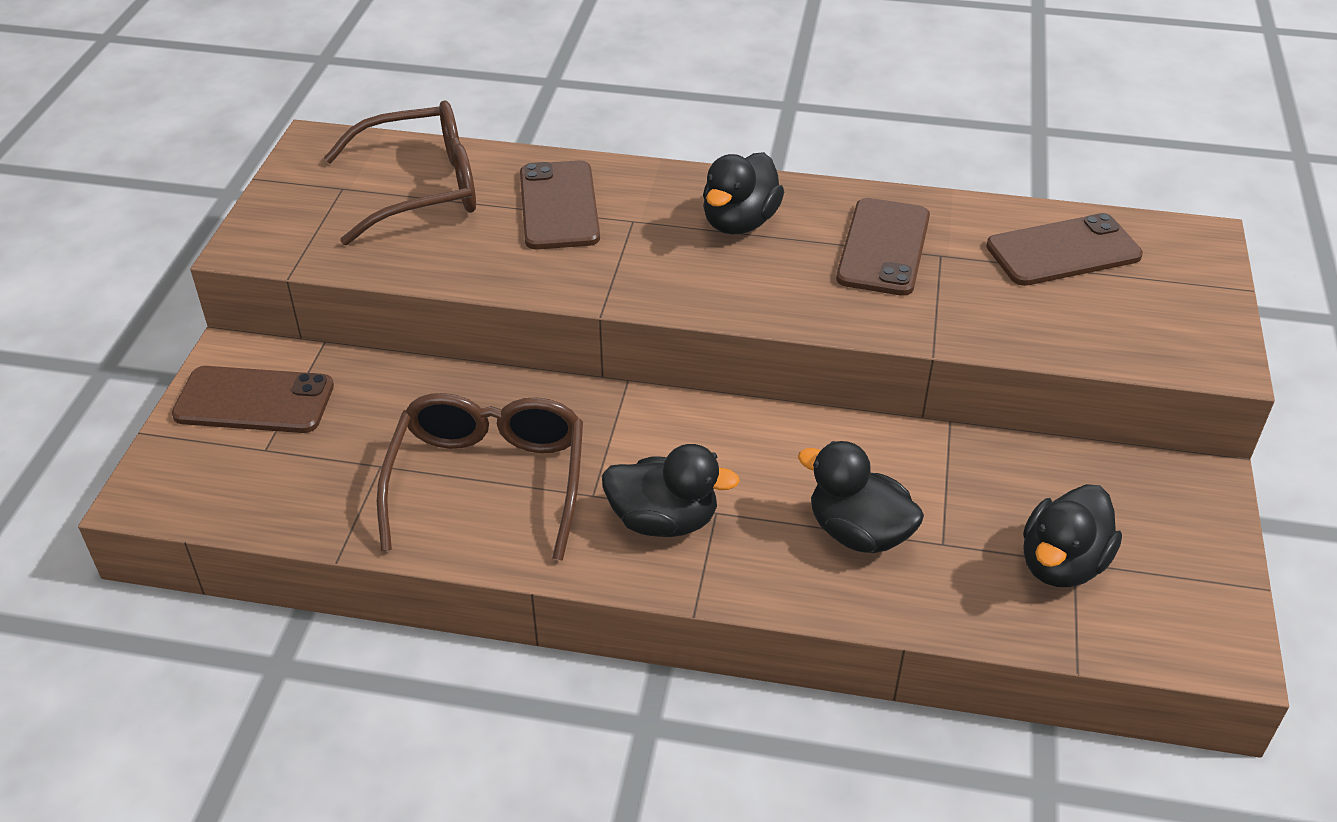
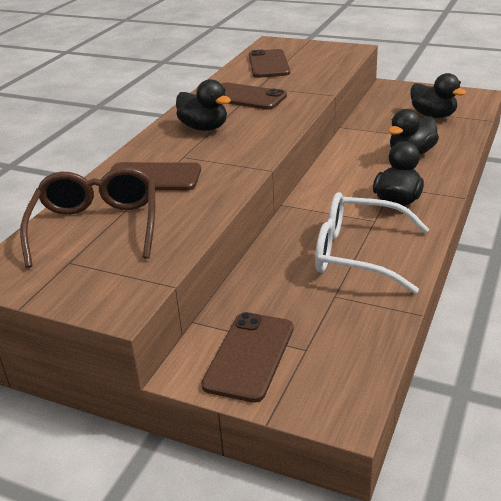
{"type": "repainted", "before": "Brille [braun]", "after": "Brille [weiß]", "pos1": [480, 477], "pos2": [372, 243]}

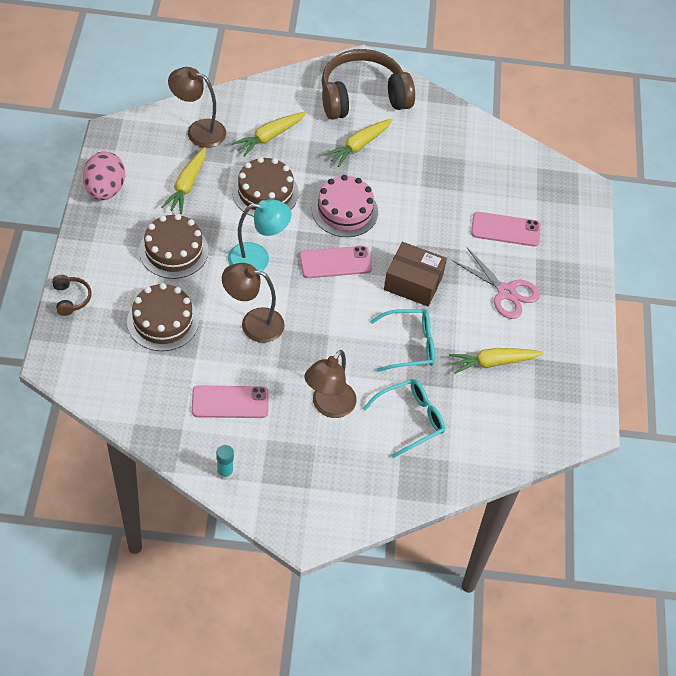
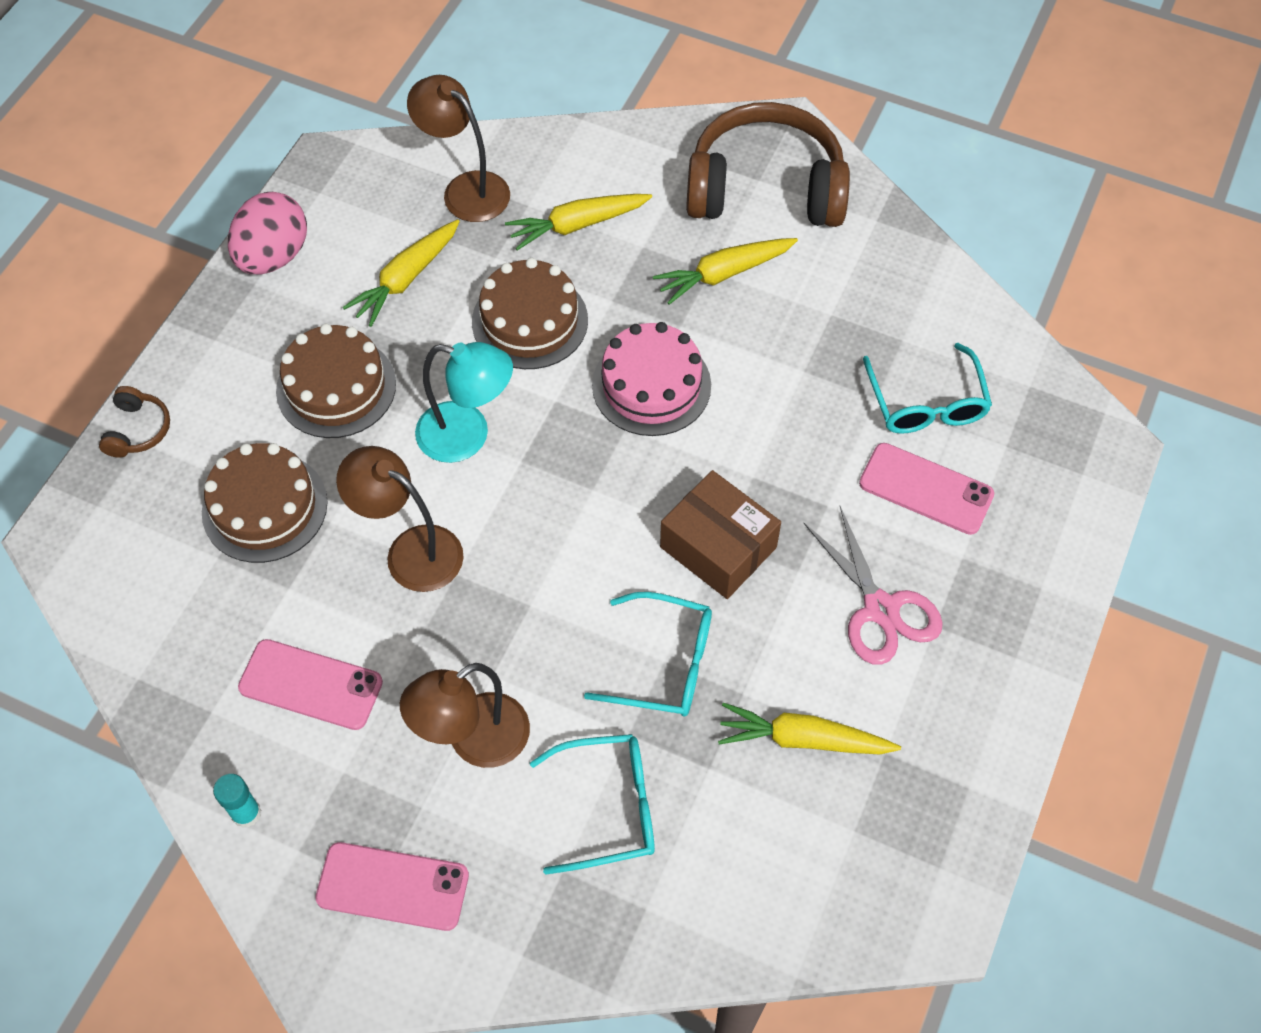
{"type": "shifted", "before": "Handy [rosa]", "pos1": [335, 262], "pos2": [392, 886]}
{"type": "new", "after": "Brille [türkis]", "pos2": [927, 388]}

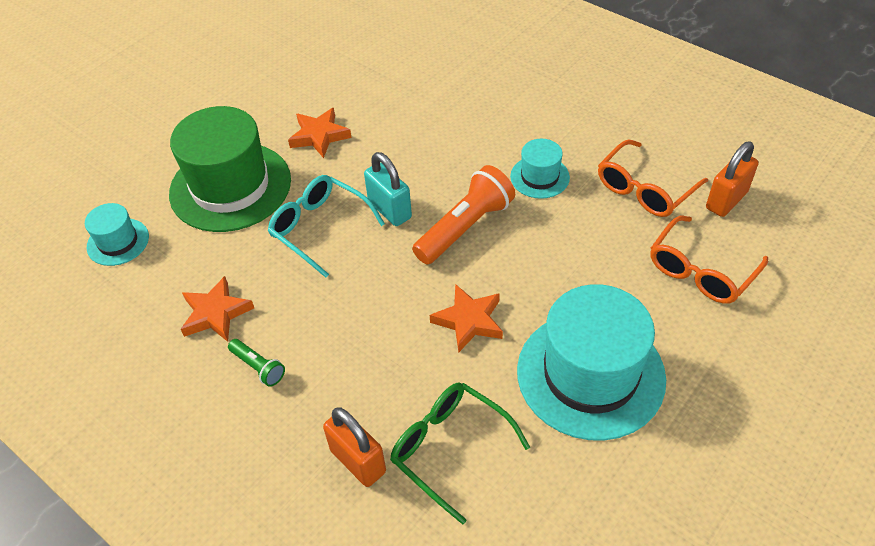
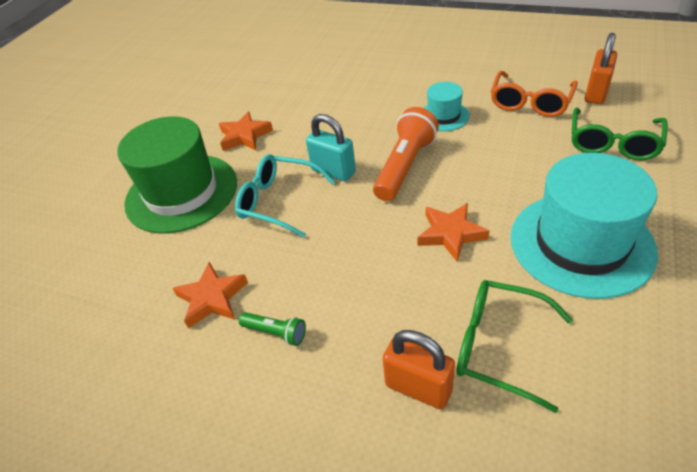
{"type": "repainted", "before": "Brille [orange]", "after": "Brille [grün]", "pos1": [709, 260], "pos2": [620, 134]}
{"type": "gone", "before": "Hut [türkis]", "pos1": [117, 234]}

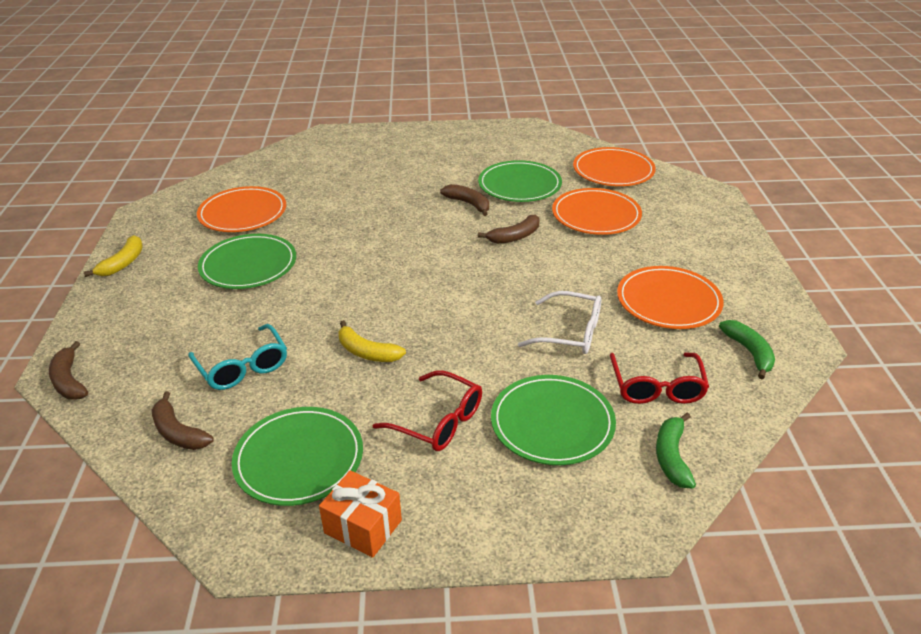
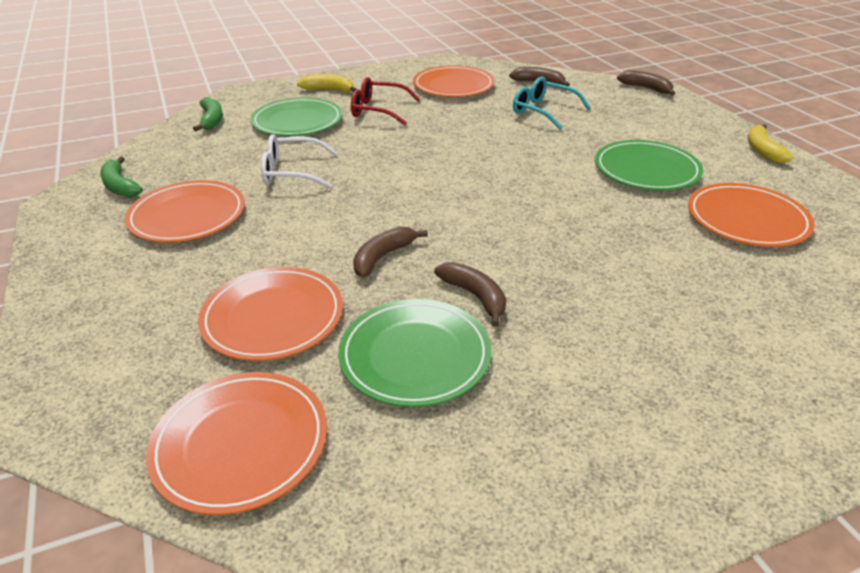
{"type": "shifted", "before": "Banane [gelb]", "pos1": [372, 341], "pos2": [326, 83]}
{"type": "repainted", "before": "Teller [grün]", "after": "Teller [orange]", "pos1": [297, 456], "pos2": [454, 81]}
{"type": "rotated", "before": "Banane [braun]", "pos1": [464, 200], "pos2": [470, 294], "turn": -150}
{"type": "gone", "before": "Geschenk [orange]", "pos1": [360, 514]}
{"type": "gone", "before": "Brille [rot]", "pos1": [659, 378]}

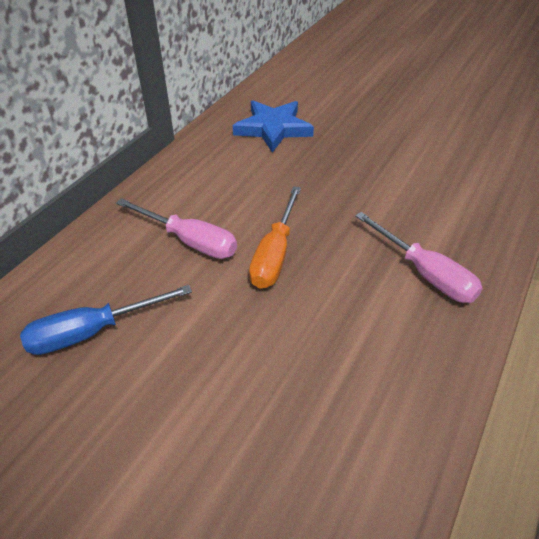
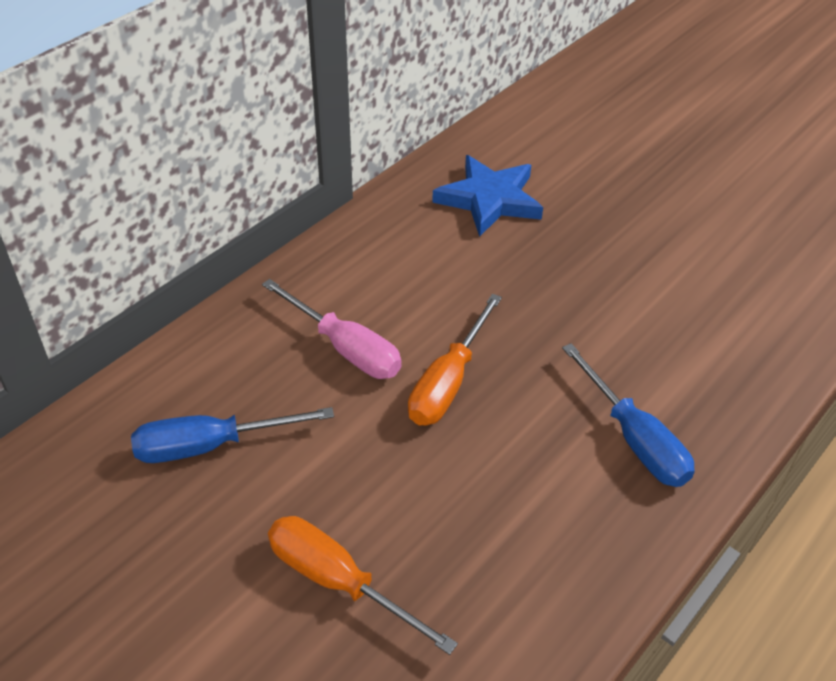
{"type": "new", "after": "Schraubenzieher [orange]", "pos2": [363, 585]}
{"type": "repainted", "before": "Schraubenzieher [rosa]", "after": "Schraubenzieher [blau]", "pos1": [419, 257], "pos2": [628, 415]}

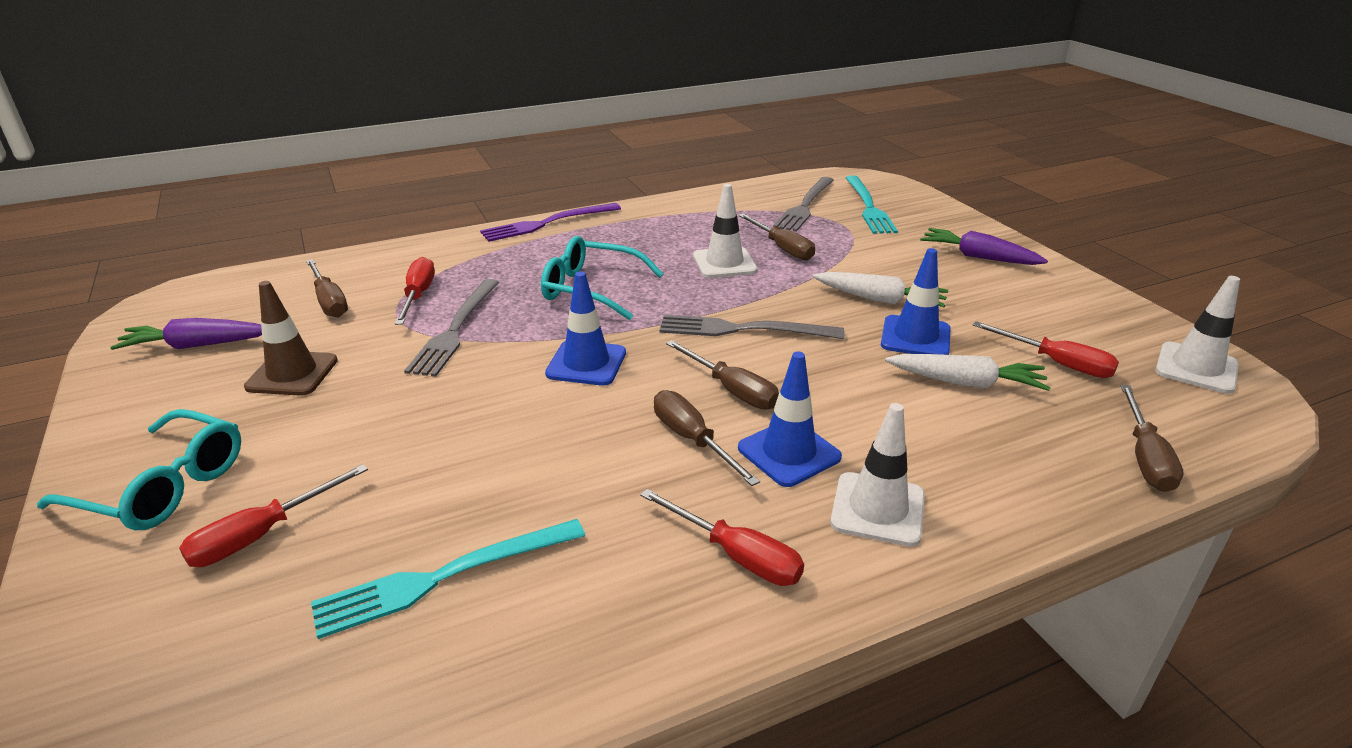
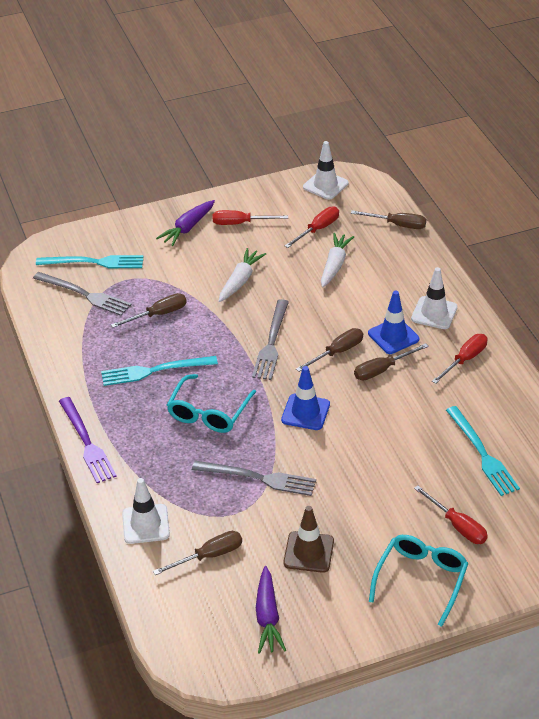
{"type": "new", "after": "Gabel [türkis]", "pos2": [159, 371]}
{"type": "shifted", "before": "Leitkegel [weiß]", "pos1": [725, 231], "pos2": [146, 511]}
{"type": "shifted", "before": "Schraubenzieher [rot]", "pos1": [415, 291], "pos2": [250, 217]}
{"type": "gone", "before": "Leitkegel [blau]", "pos1": [916, 301]}

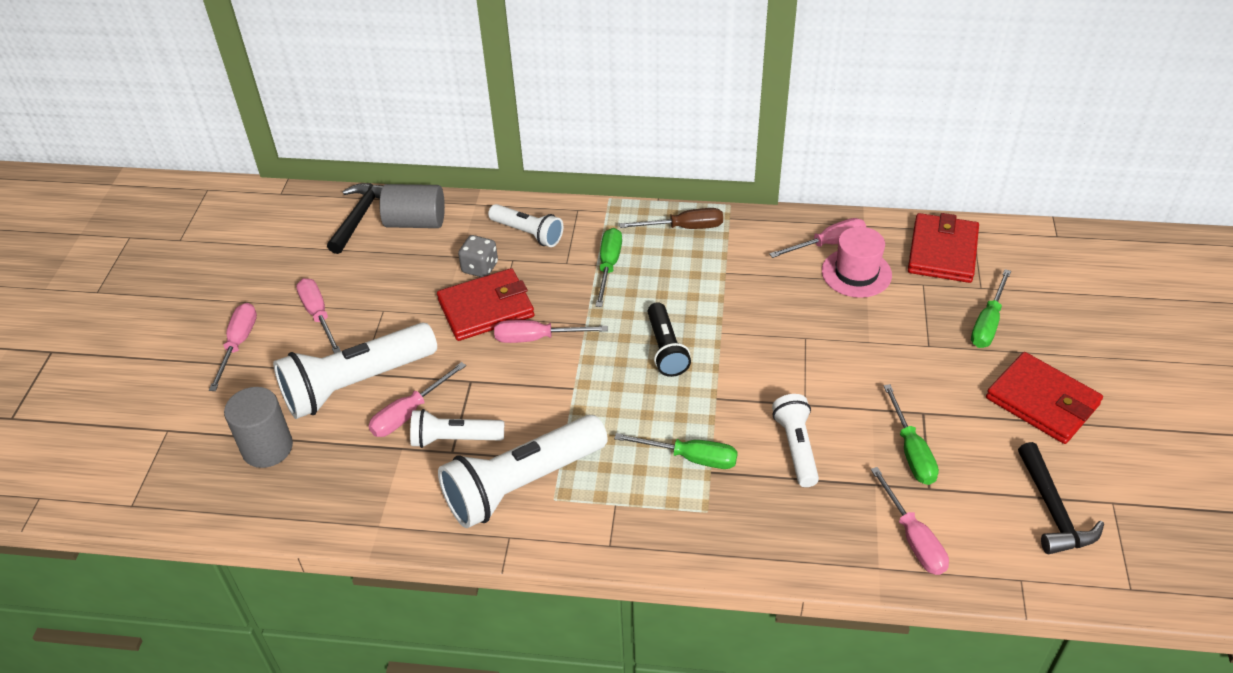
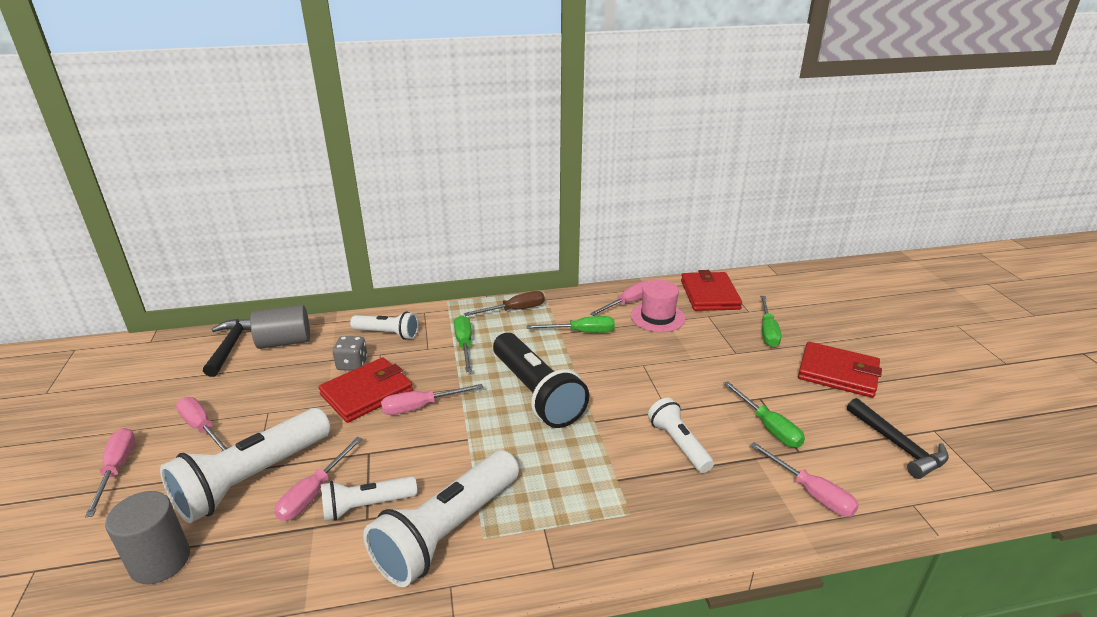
{"type": "scaled", "before": "Taschenlampe [schwarz]", "pos1": [669, 339], "pos2": [541, 380], "scale": 1.77}
{"type": "shifted", "before": "Schraubenzieher [grün]", "pos1": [676, 451], "pos2": [571, 324]}

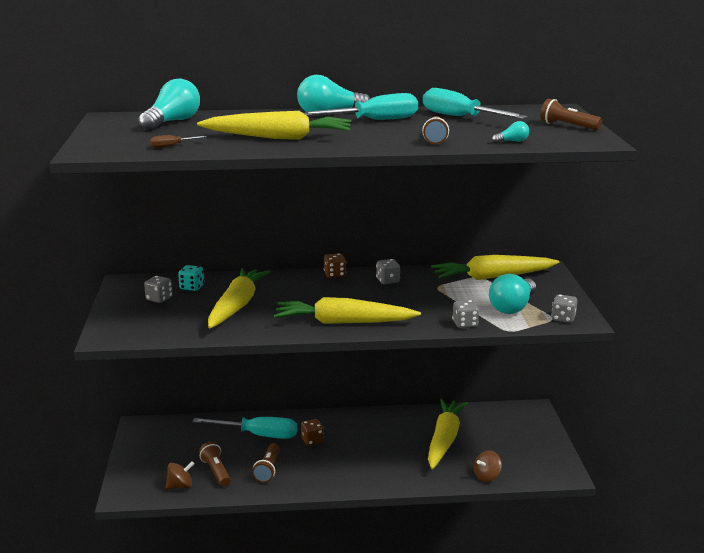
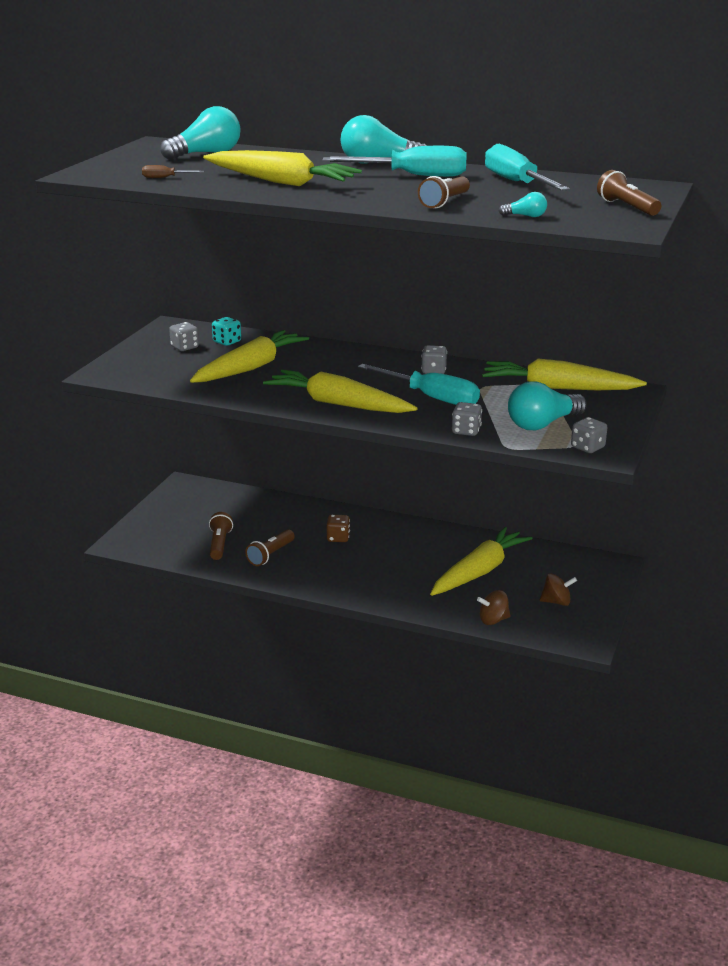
{"type": "shifted", "before": "Schraubenzieher [türkis]", "pos1": [245, 428], "pos2": [419, 384]}
{"type": "shifted", "before": "Kreisel [braun]", "pos1": [180, 475], "pos2": [558, 589]}
{"type": "gone", "before": "Spielwürfel [braun]", "pos1": [335, 265]}

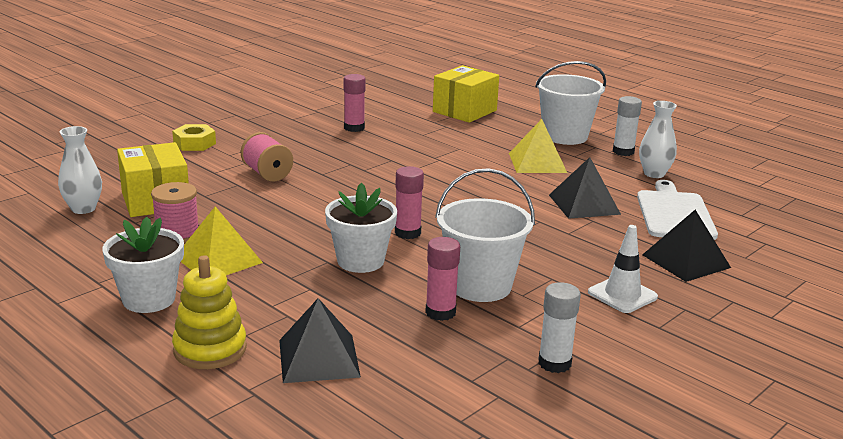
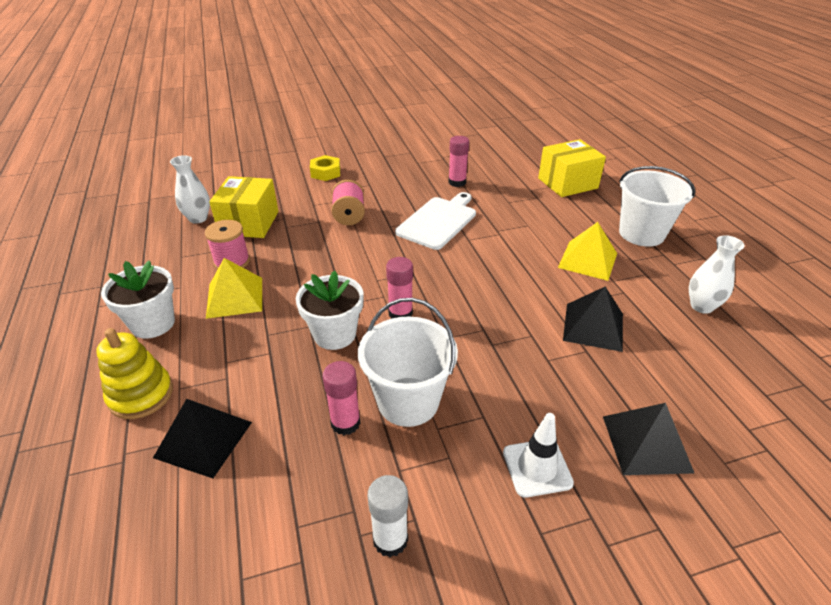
{"type": "shifted", "before": "Schneidebrett [weiß]", "pos1": [677, 210], "pos2": [435, 221]}
{"type": "gone", "before": "Klebestift [weiß]", "pos1": [627, 126]}

